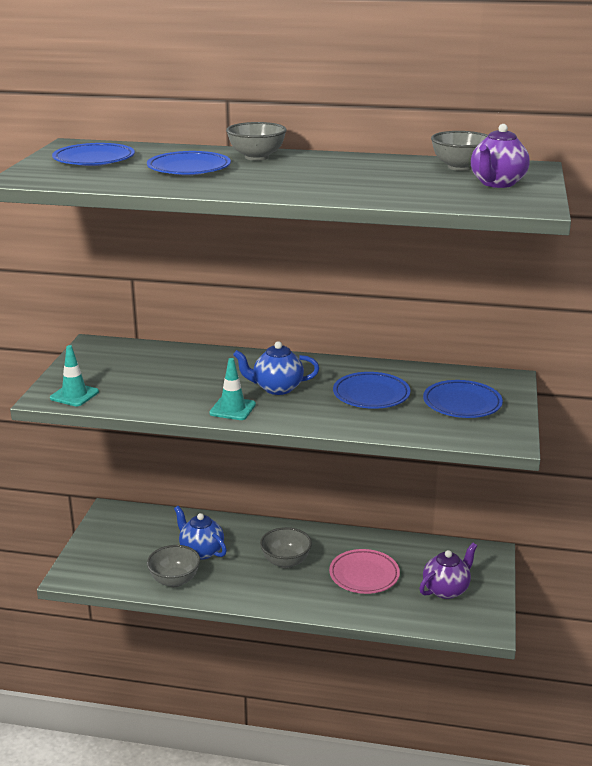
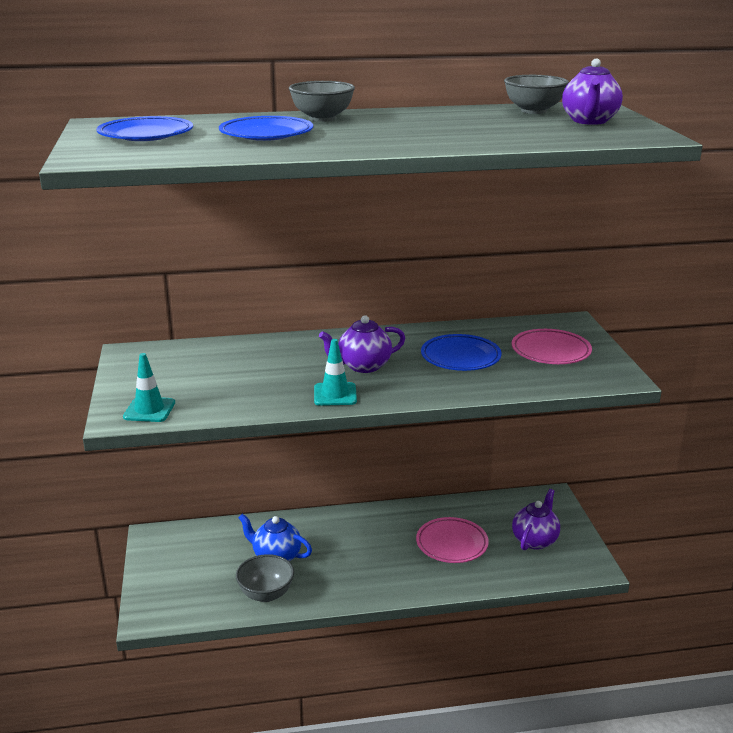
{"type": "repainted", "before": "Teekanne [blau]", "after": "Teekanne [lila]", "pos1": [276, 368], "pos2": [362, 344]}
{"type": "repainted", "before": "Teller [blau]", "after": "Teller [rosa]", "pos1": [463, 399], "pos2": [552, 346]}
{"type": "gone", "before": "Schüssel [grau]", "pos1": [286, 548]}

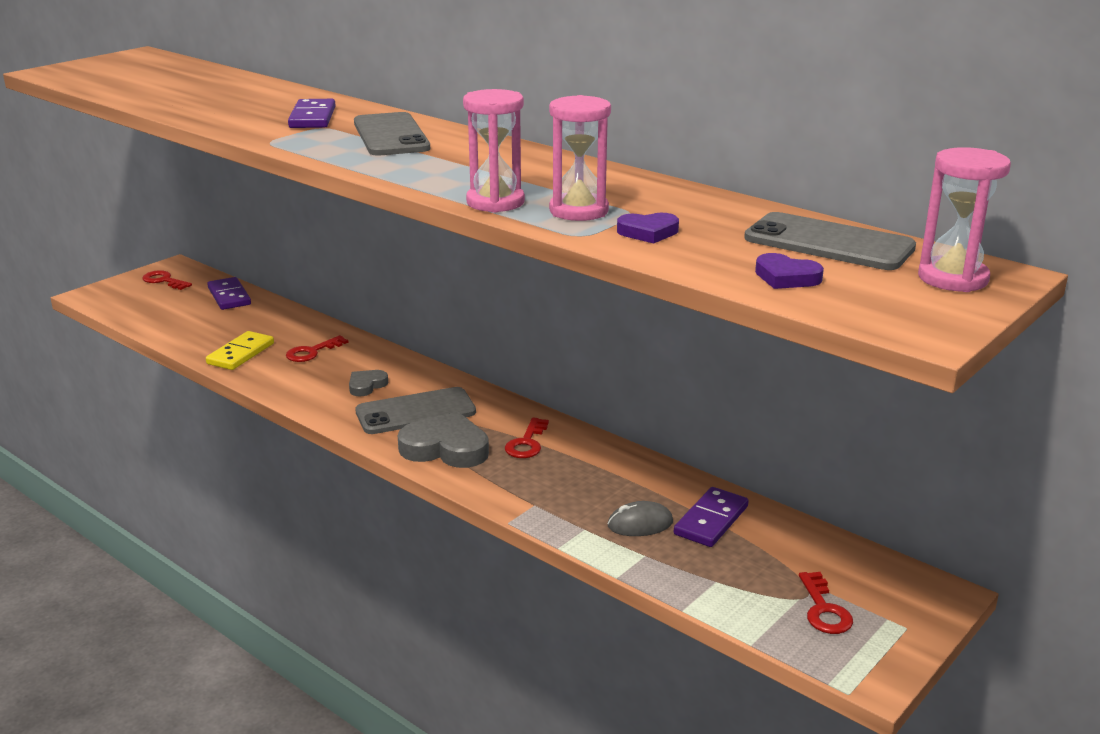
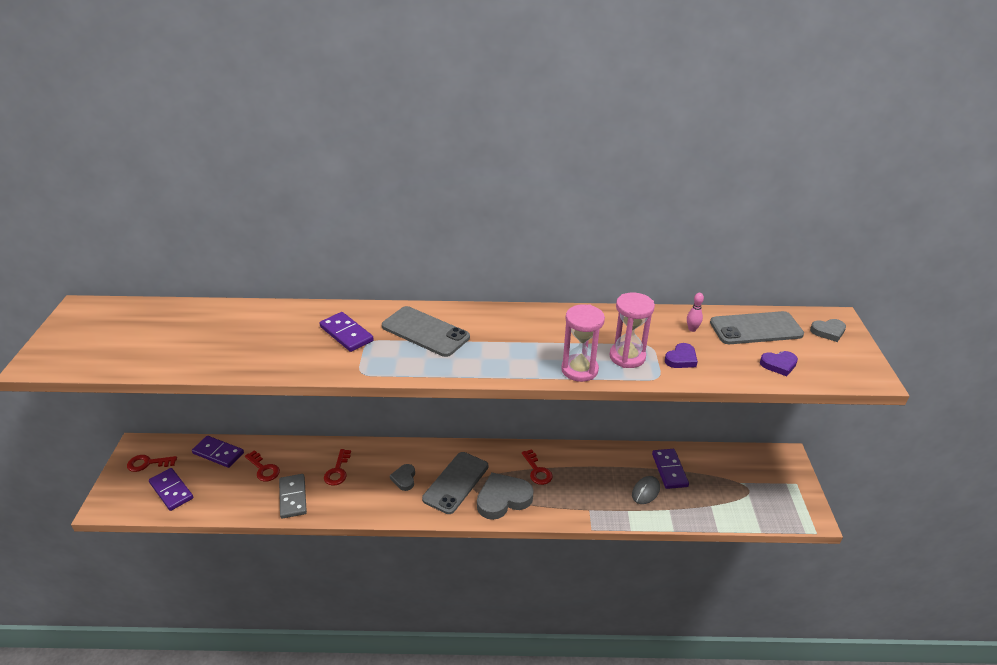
{"type": "new", "after": "Dominostein [lila]", "pos2": [171, 489]}
{"type": "shifted", "before": "Schlüssel [rot]", "pos1": [826, 603], "pos2": [262, 465]}
{"type": "repainted", "before": "Dominostein [gelb]", "after": "Dominostein [grau]", "pos1": [240, 350], "pos2": [293, 496]}
{"type": "new", "after": "Bowlingkegel [rosa]", "pos2": [695, 312]}
{"type": "swapped", "before": "Sanduhr [rosa]", "after": "Herz [grau]", "pos1": [964, 219], "pos2": [828, 330]}

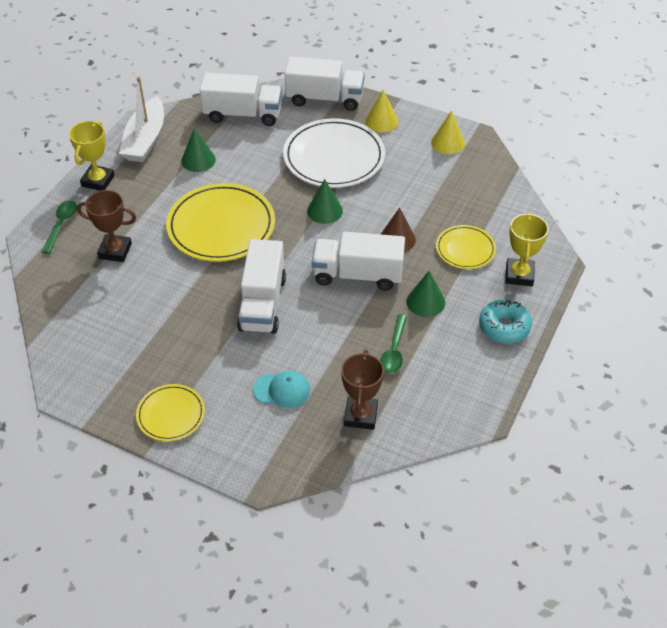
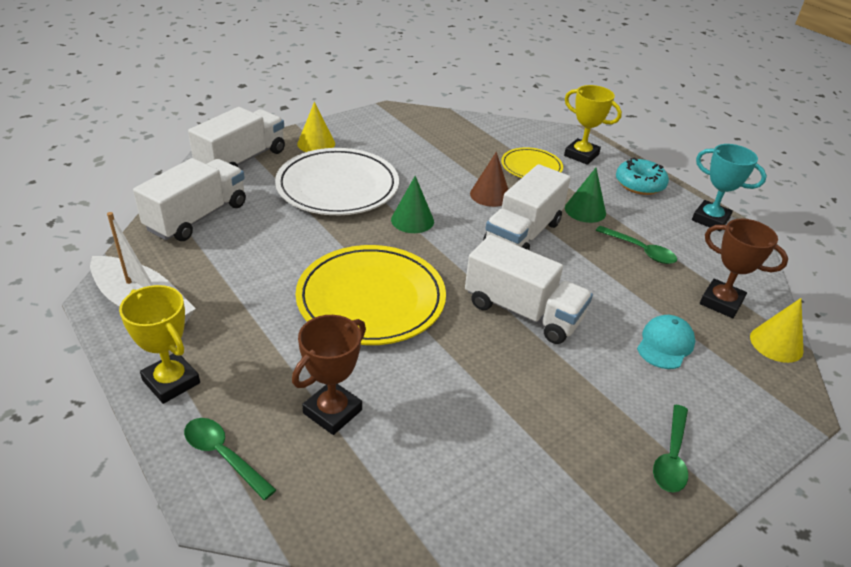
{"type": "swapped", "before": "Teller [gelb]", "after": "Löffel [grün]", "pos1": [170, 412], "pos2": [670, 449]}
{"type": "new", "after": "Pokal [türkis]", "pos2": [729, 187]}
{"type": "shifted", "before": "Kegel [gelb]", "pos1": [448, 132], "pos2": [776, 330]}
{"type": "gone", "before": "Kegel [grün]", "pos1": [198, 150]}

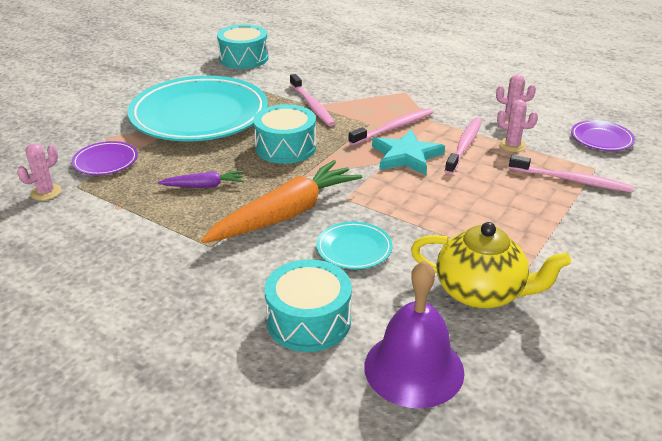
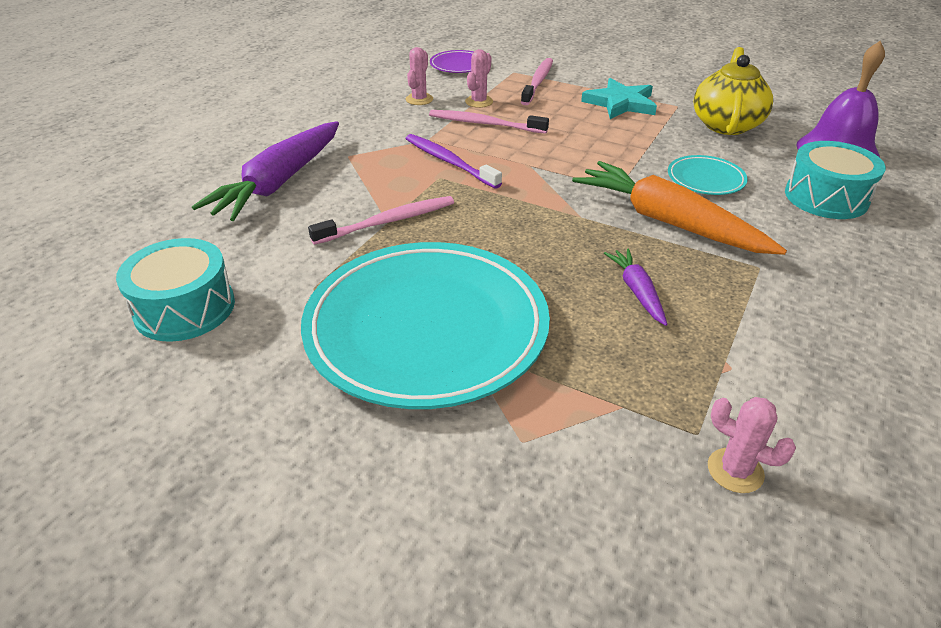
{"type": "new", "after": "Karotte [lila]", "pos2": [265, 171]}
{"type": "repainted", "before": "Zahnbürste [rosa]", "after": "Zahnbürste [lila]", "pos1": [390, 127], "pos2": [453, 161]}
{"type": "shifted", "before": "Stern [türkis]", "pos1": [408, 152], "pos2": [619, 98]}
{"type": "gone", "before": "Teller [lila]", "pos1": [105, 158]}
{"type": "gone", "before": "Trommel [türkis]", "pos1": [284, 134]}

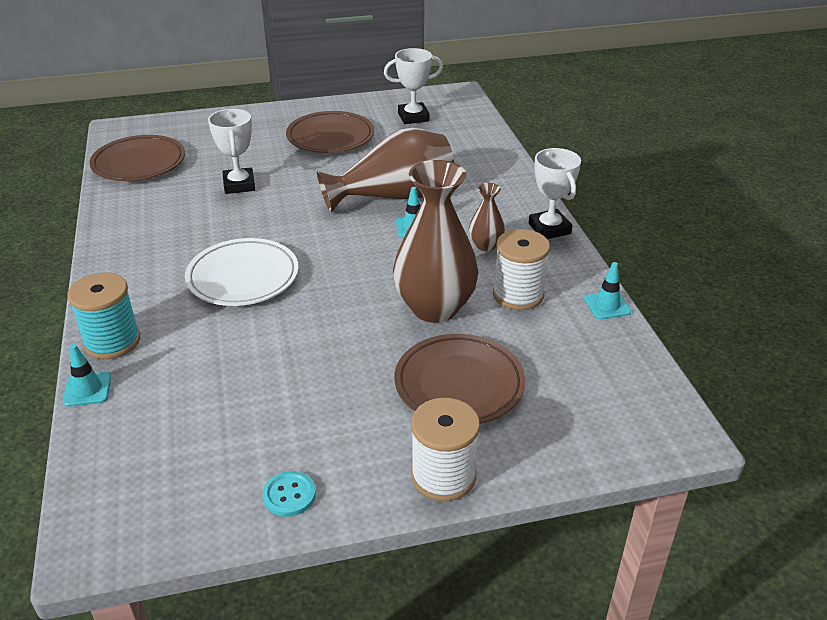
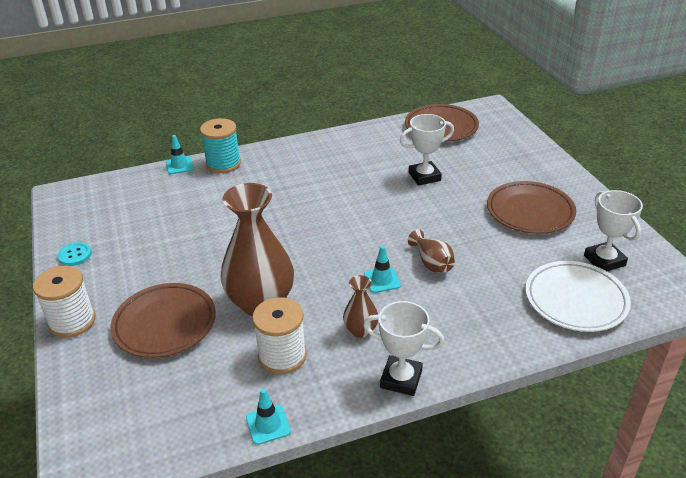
{"type": "rotated", "before": "Pokal [weiß]", "pos1": [555, 193], "pos2": [403, 348], "turn": 45}
{"type": "scaled", "before": "Vase [braun]", "pos1": [385, 170], "pos2": [431, 250], "scale": 0.47}
{"type": "shifted", "before": "Teller [weiß]", "pos1": [242, 272], "pos2": [578, 296]}

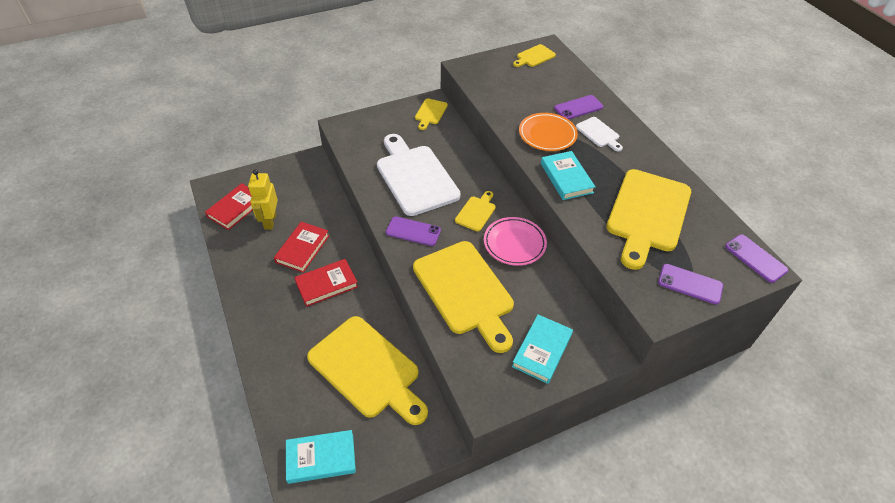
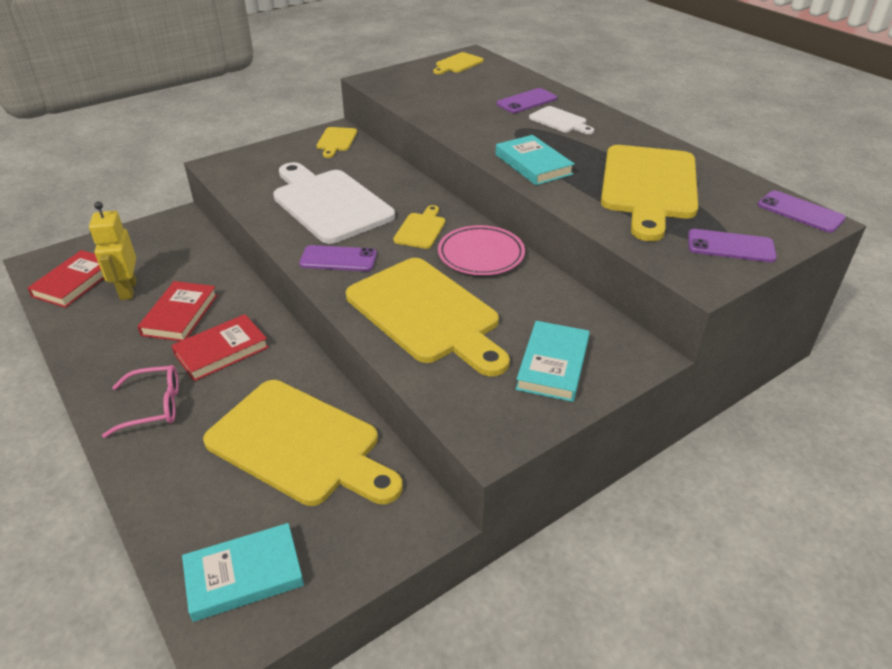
{"type": "new", "after": "Brille [rosa]", "pos2": [140, 401]}
{"type": "gone", "before": "Teller [orange]", "pos1": [548, 132]}

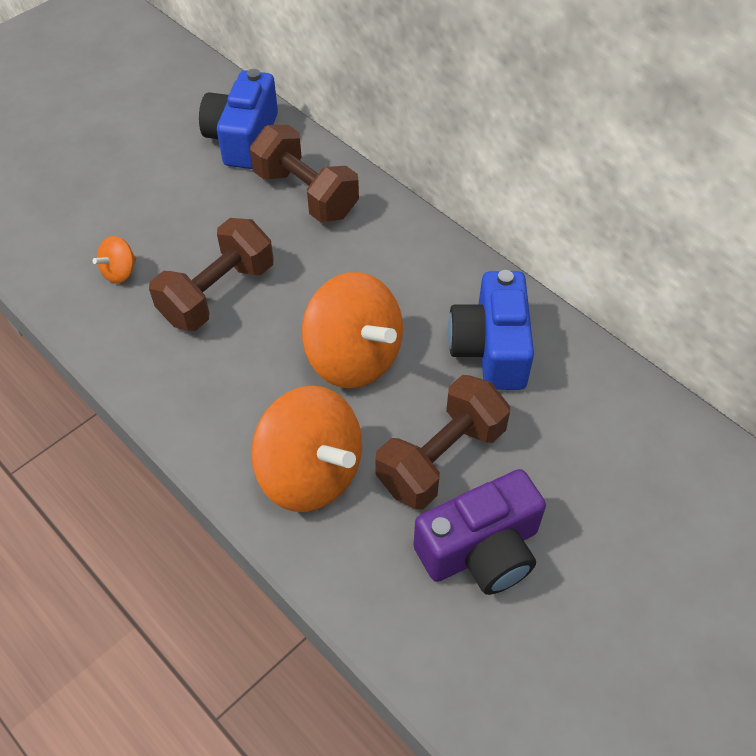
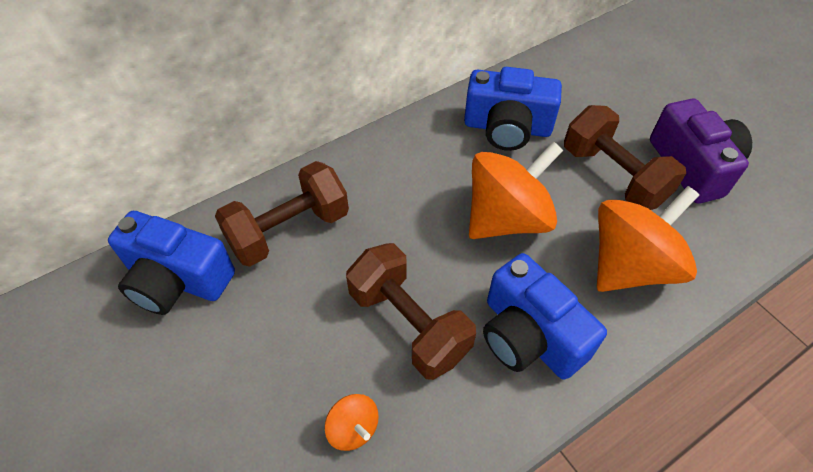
{"type": "new", "after": "Kamera [blau]", "pos2": [545, 316]}

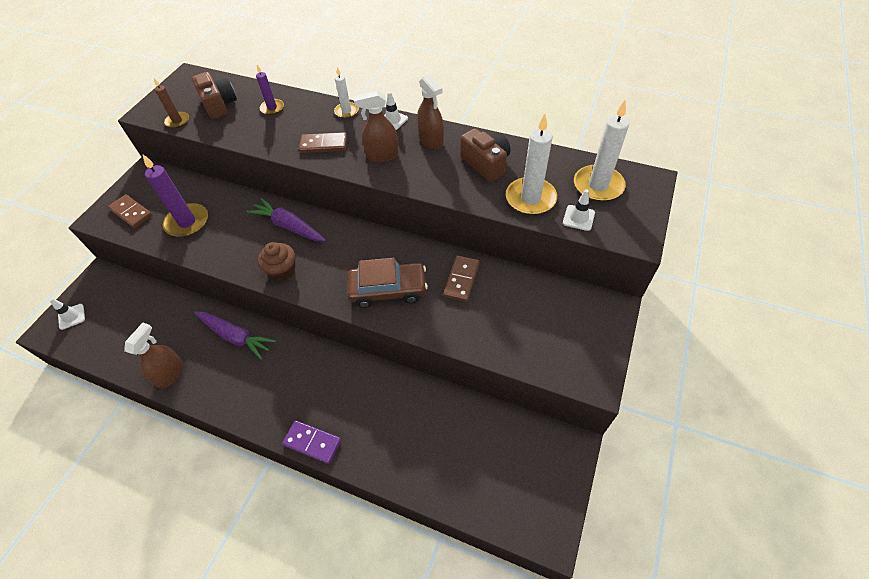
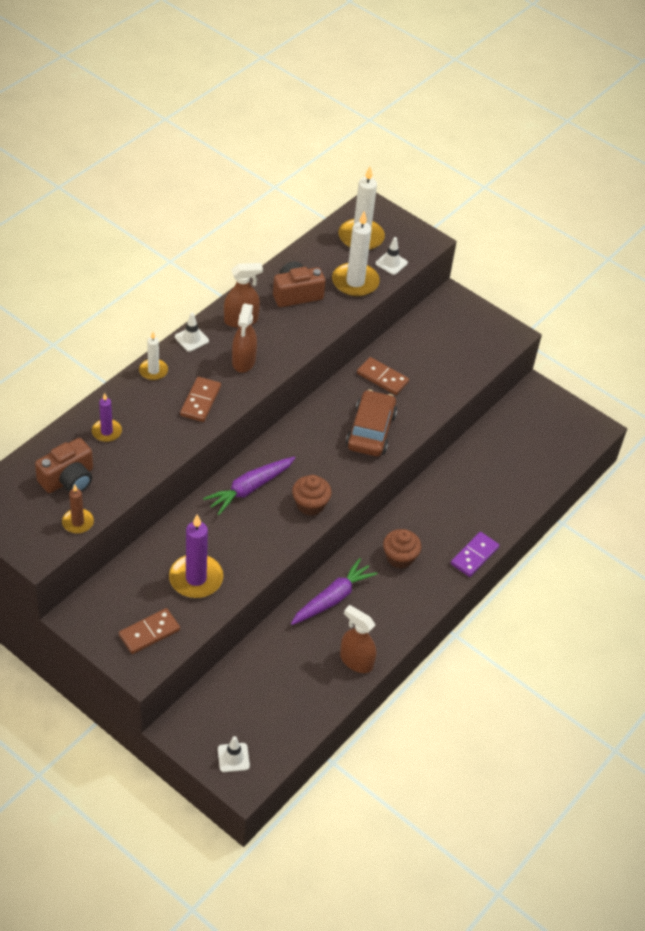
{"type": "rotated", "before": "Kamera [braun]", "pos1": [214, 95], "pos2": [64, 465], "turn": 150}
{"type": "new", "after": "Muffin [braun]", "pos2": [402, 549]}

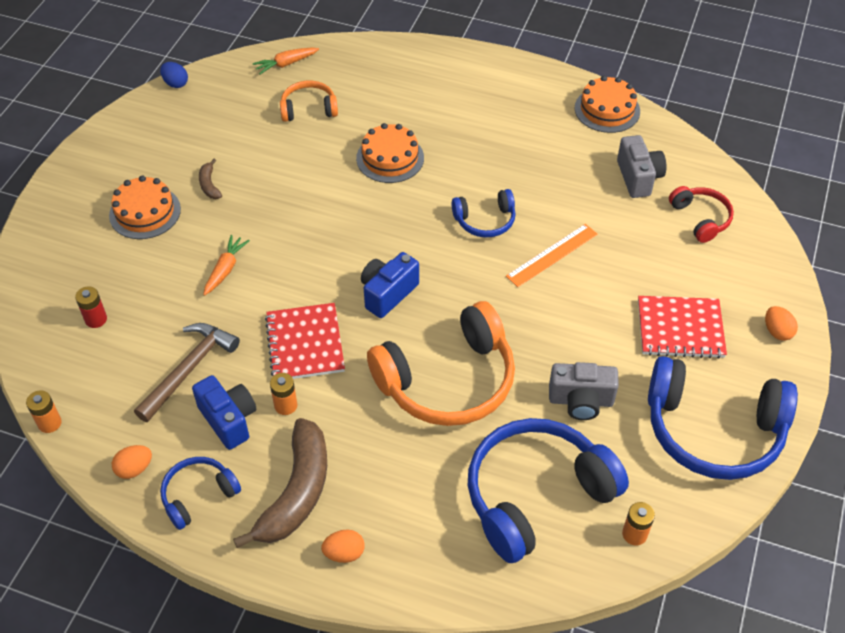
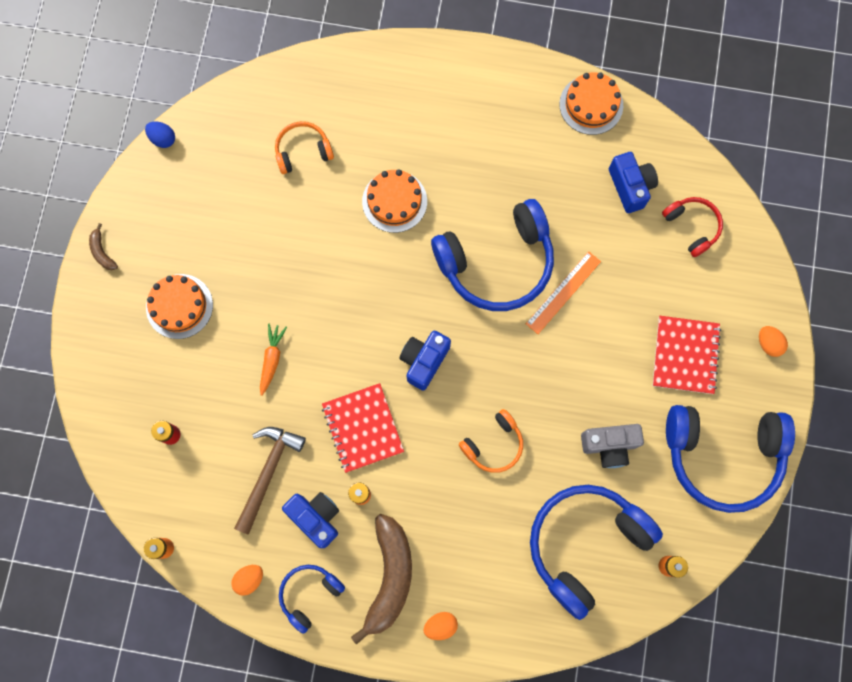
{"type": "shifted", "before": "Banane [braun]", "pos1": [210, 179], "pos2": [103, 246]}
{"type": "scaled", "before": "Kopfhörer [blau]", "pos1": [484, 213], "pos2": [492, 255], "scale": 1.98}
{"type": "scaled", "before": "Kopfhörer [orange]", "pos1": [441, 363], "pos2": [491, 441], "scale": 0.5}
{"type": "repainted", "before": "Kamera [grau]", "after": "Kamera [blau]", "pos1": [641, 166], "pos2": [633, 182]}
{"type": "rotated", "before": "Notizbuch [rot]", "pos1": [682, 327], "pos2": [687, 355], "turn": -75}
{"type": "gone", "before": "Karotte [orange]", "pos1": [286, 61]}

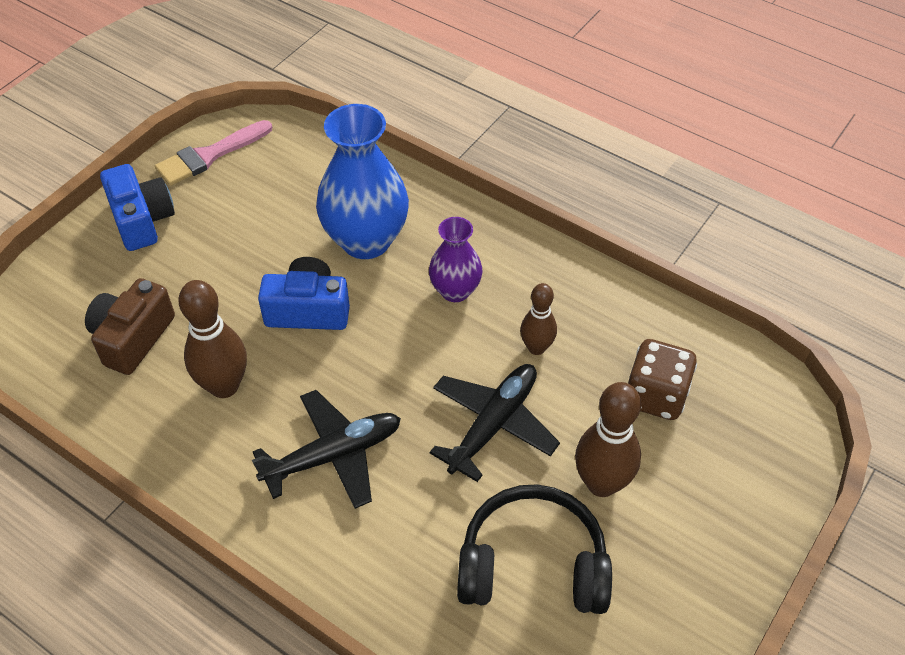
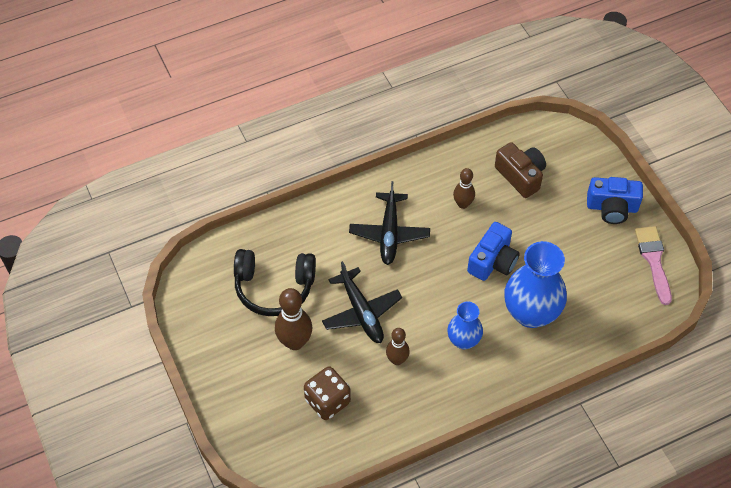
{"type": "rotated", "before": "Kopfhörer [schwarz]", "pos1": [534, 549], "pos2": [275, 282], "turn": 60}
{"type": "repainted", "before": "Vase [lila]", "after": "Vase [blau]", "pos1": [456, 259], "pos2": [465, 325]}
{"type": "scaled", "before": "Bowlingkegel [braun]", "pos1": [212, 339], "pos2": [464, 188], "scale": 0.63}

